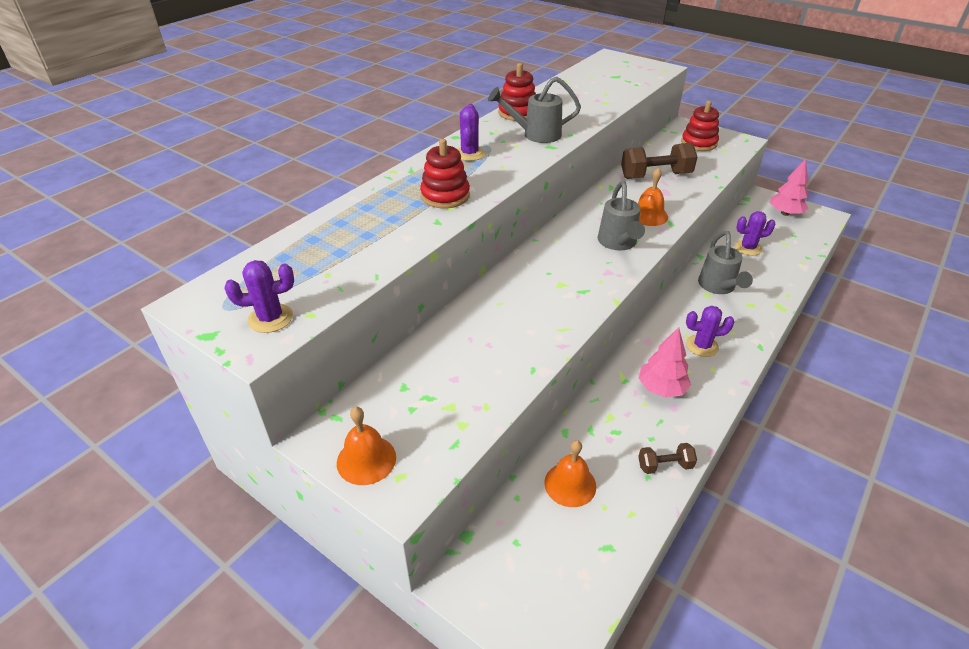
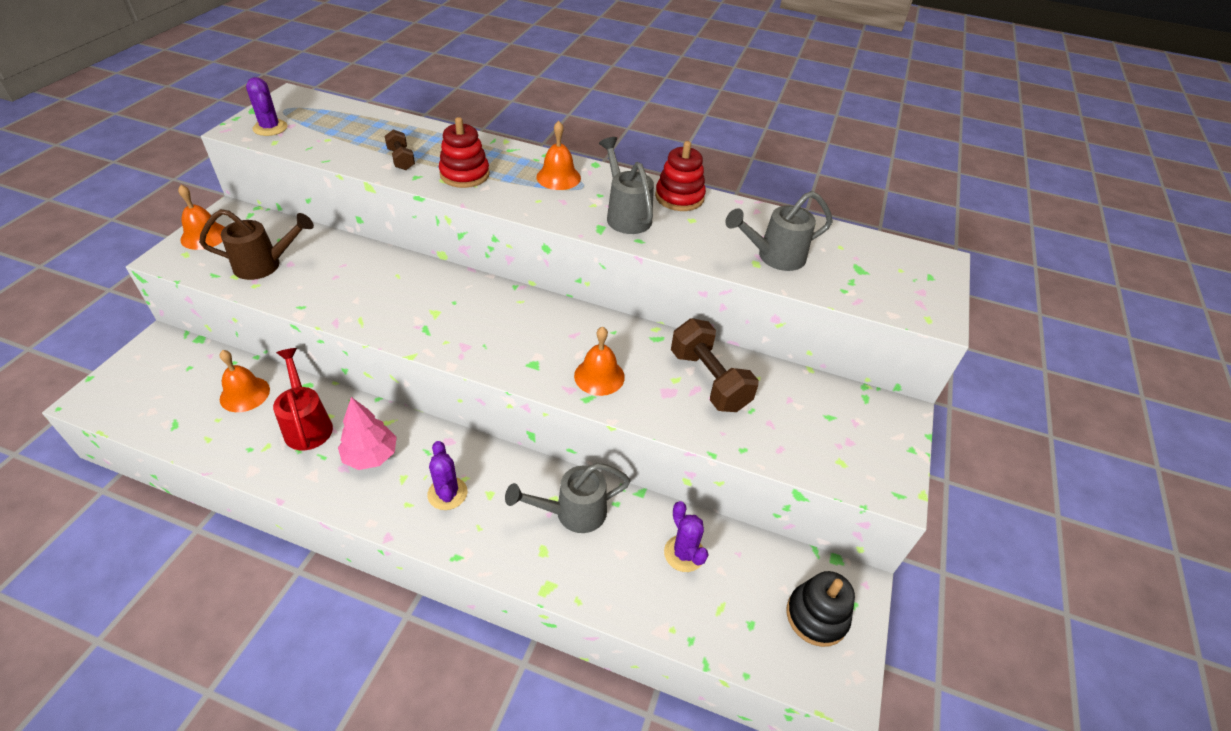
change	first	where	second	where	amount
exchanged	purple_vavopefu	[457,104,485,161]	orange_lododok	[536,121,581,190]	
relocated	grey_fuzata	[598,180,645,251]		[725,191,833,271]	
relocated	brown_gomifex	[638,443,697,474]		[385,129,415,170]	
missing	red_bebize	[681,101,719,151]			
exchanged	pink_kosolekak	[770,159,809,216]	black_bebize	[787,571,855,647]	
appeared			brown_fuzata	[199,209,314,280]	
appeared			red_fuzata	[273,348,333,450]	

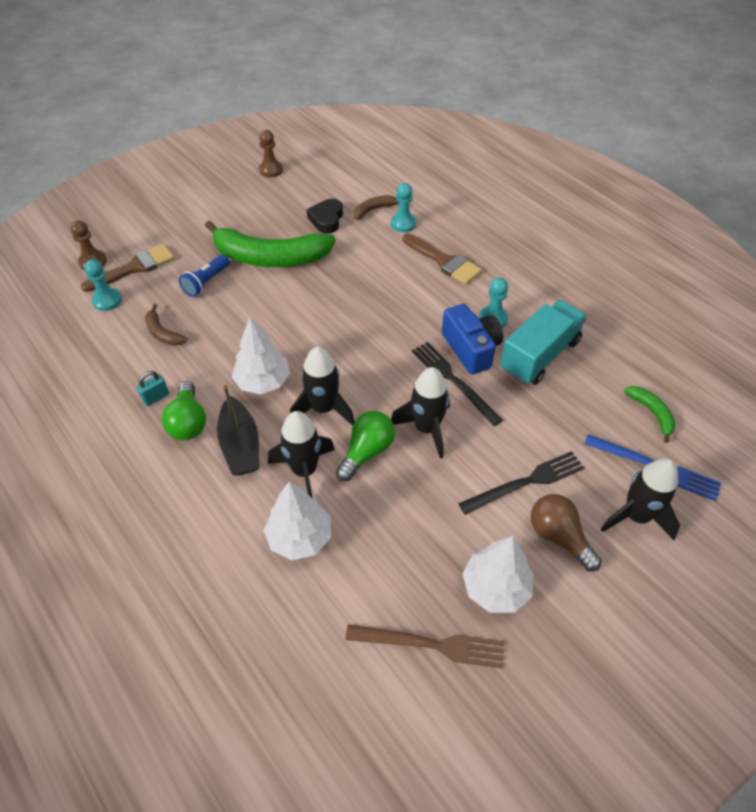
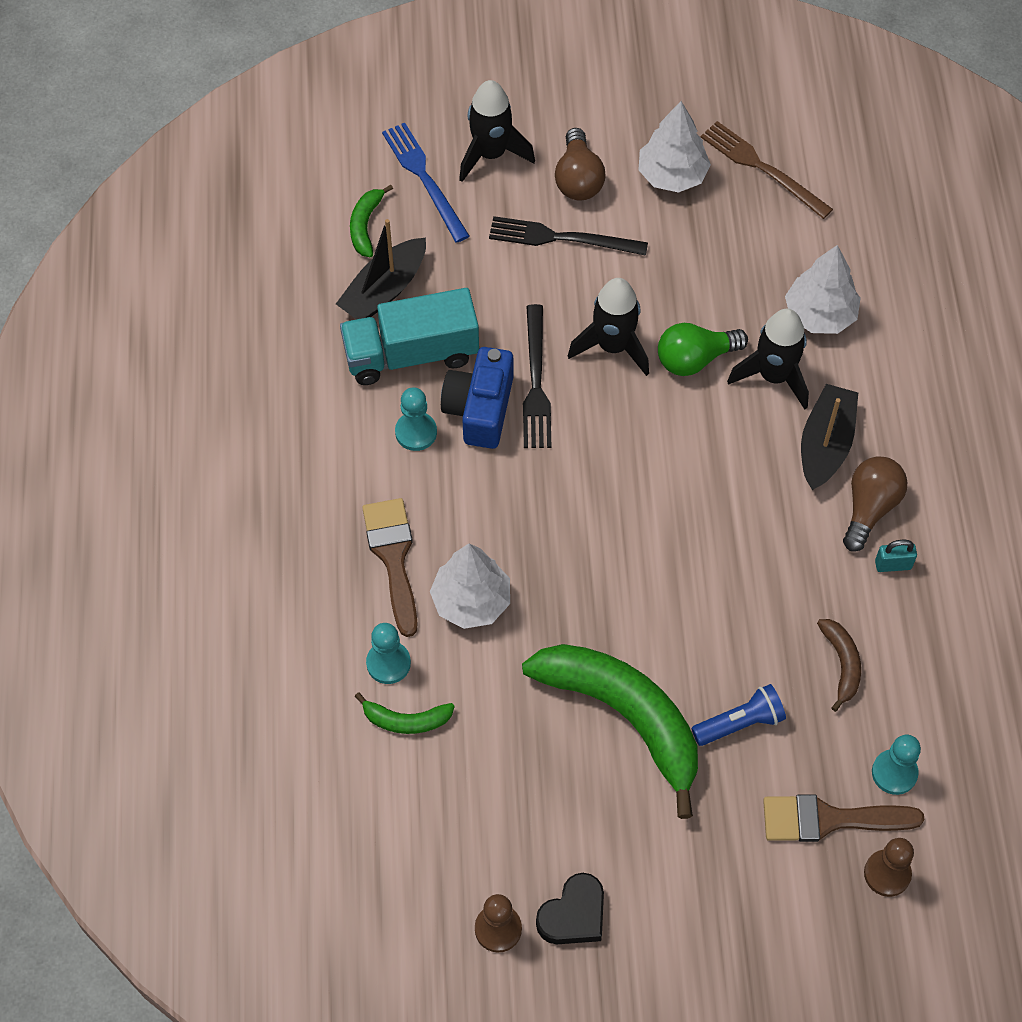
change	first	where	second	where	amount
colour	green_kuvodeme	[162,382,206,440]	brown_kuvodeme	[843,456,907,552]	
relocated	white_kosolekak	[232,318,290,394]		[430,543,510,629]	
missing	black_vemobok	[290,346,355,426]			
relocated	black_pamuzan	[307,199,343,233]		[536,873,604,944]	
colour	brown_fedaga	[354,195,399,220]	green_fedaga	[355,692,455,734]	
appeared			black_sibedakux	[336,219,426,319]	

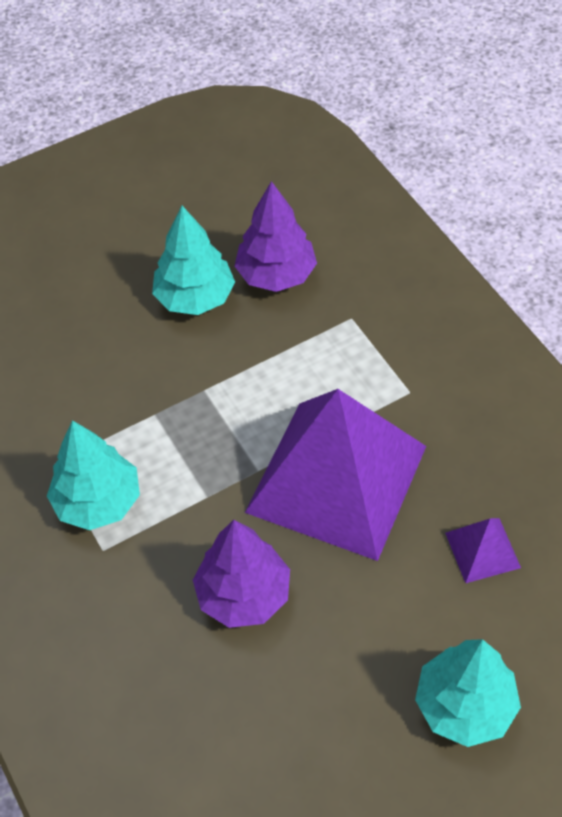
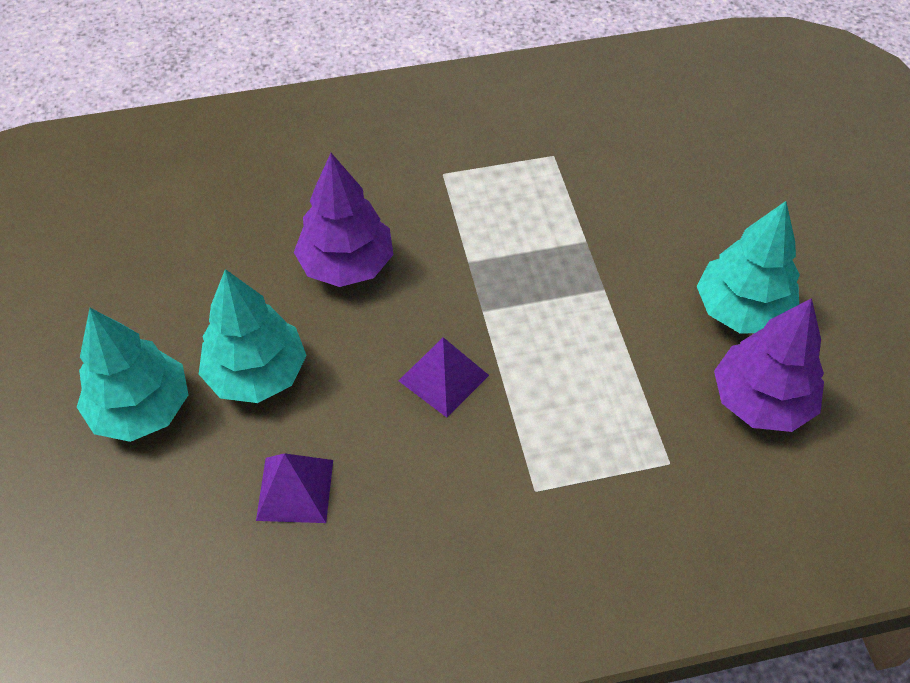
change	first	where	second	where	amount
relocated	turquoise_kosolekak	[47,420,140,530]		[199,269,307,403]	
size	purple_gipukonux	[245,389,426,561]		[399,337,489,418]	x0.40

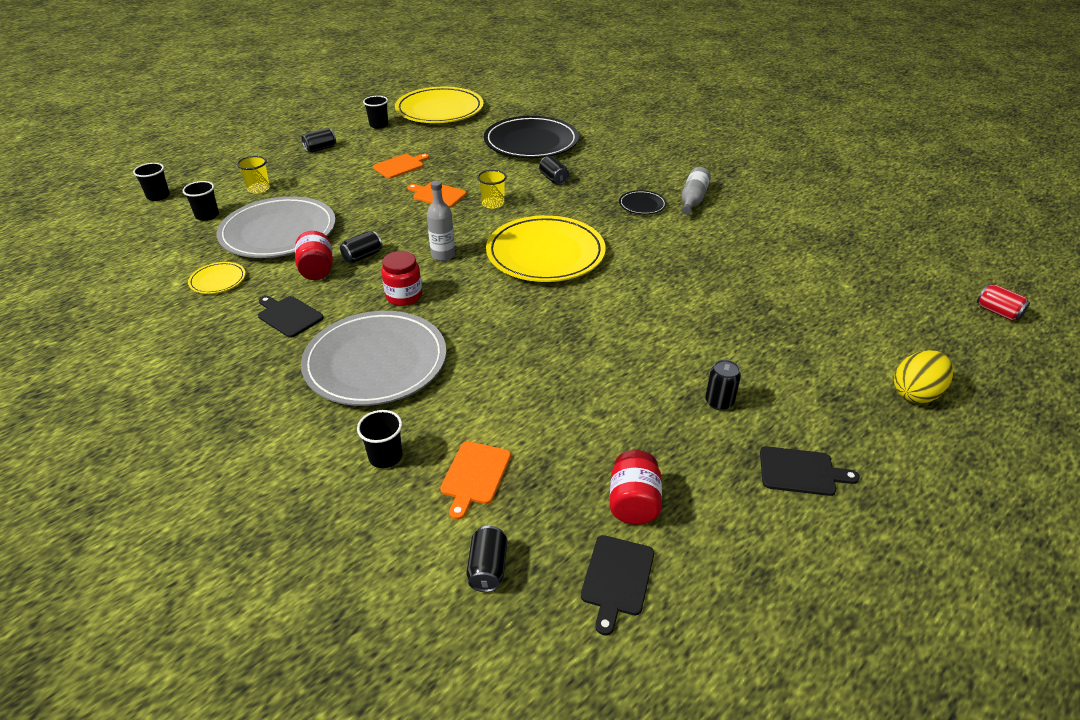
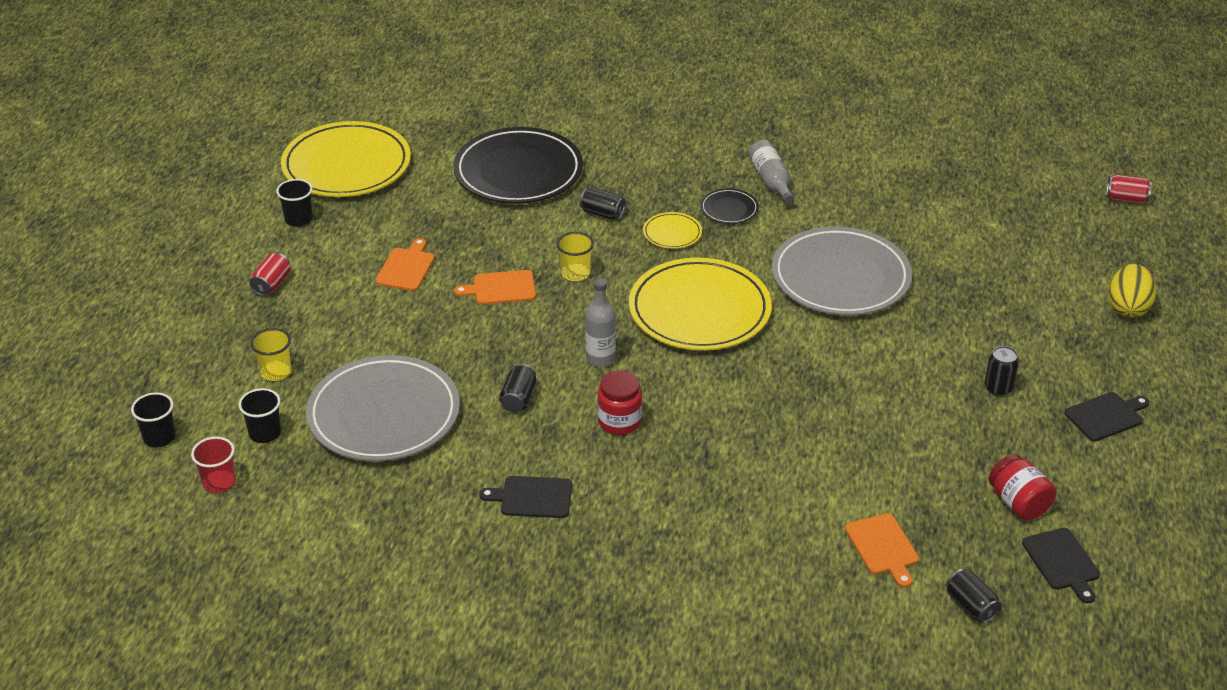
change	first	where	second	where	amount
relocated	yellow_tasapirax	[188,262,245,294]		[643,212,702,249]	
missing	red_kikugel	[295,231,333,280]			
relocated	grey_tasapirax	[301,311,446,406]		[772,226,912,315]	
colour	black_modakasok	[302,128,336,152]	red_modakasok	[249,253,290,296]	
missing	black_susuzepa	[357,410,402,468]			
appeared			red_susuzepa	[191,437,236,493]	

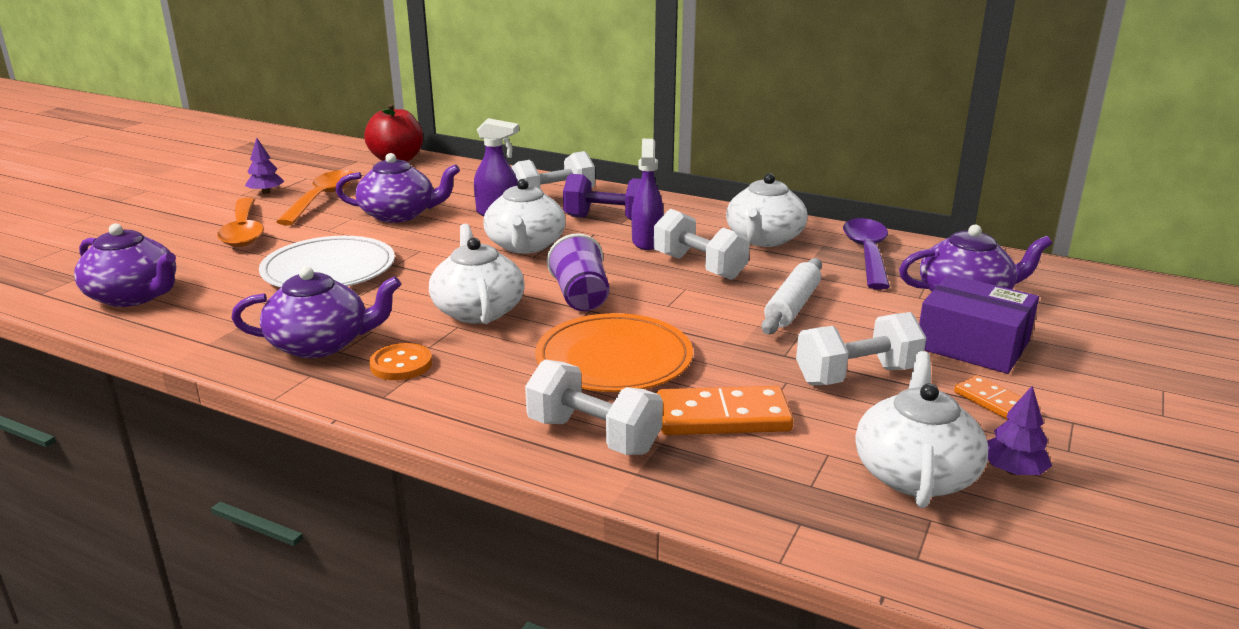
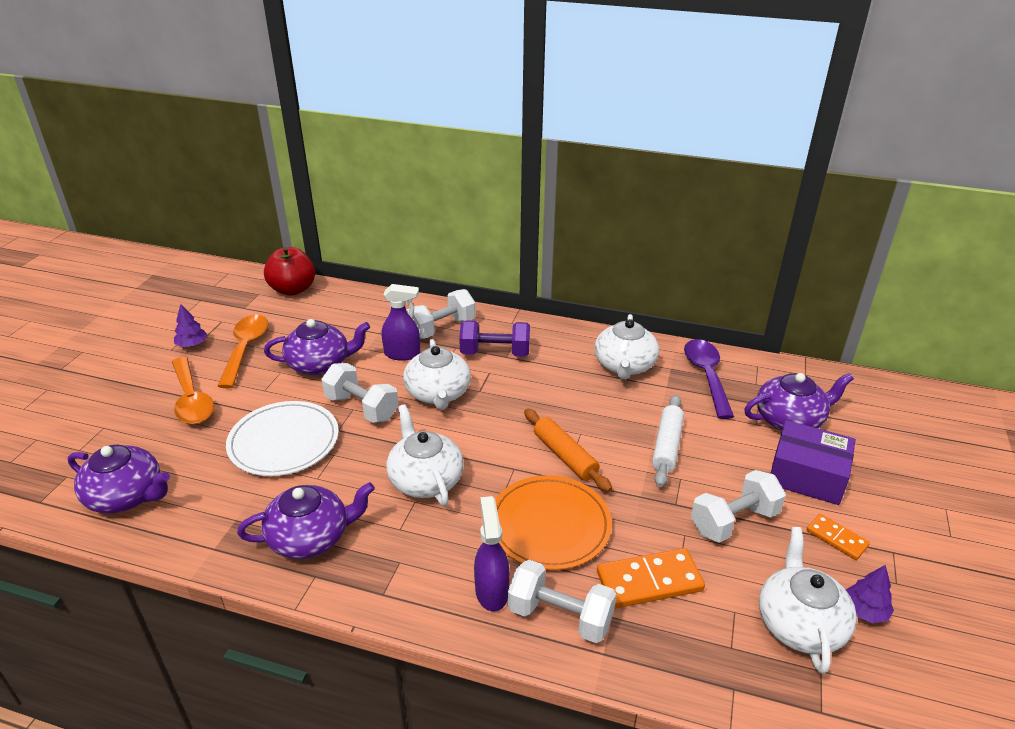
change	first	where	second	where	amount
missing	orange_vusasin	[369,343,432,380]			
missing	purple_susuzepa	[547,233,609,311]			
relocated	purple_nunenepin	[632,139,664,250]		[474,496,510,611]	
relocated	white_gomifex	[654,209,750,280]		[322,363,399,423]	
appeared			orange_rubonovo	[524,408,612,492]	

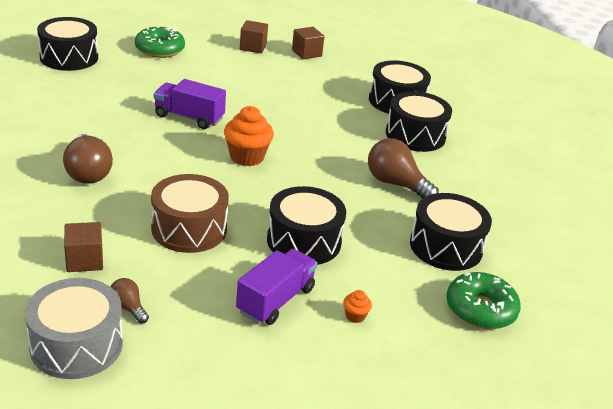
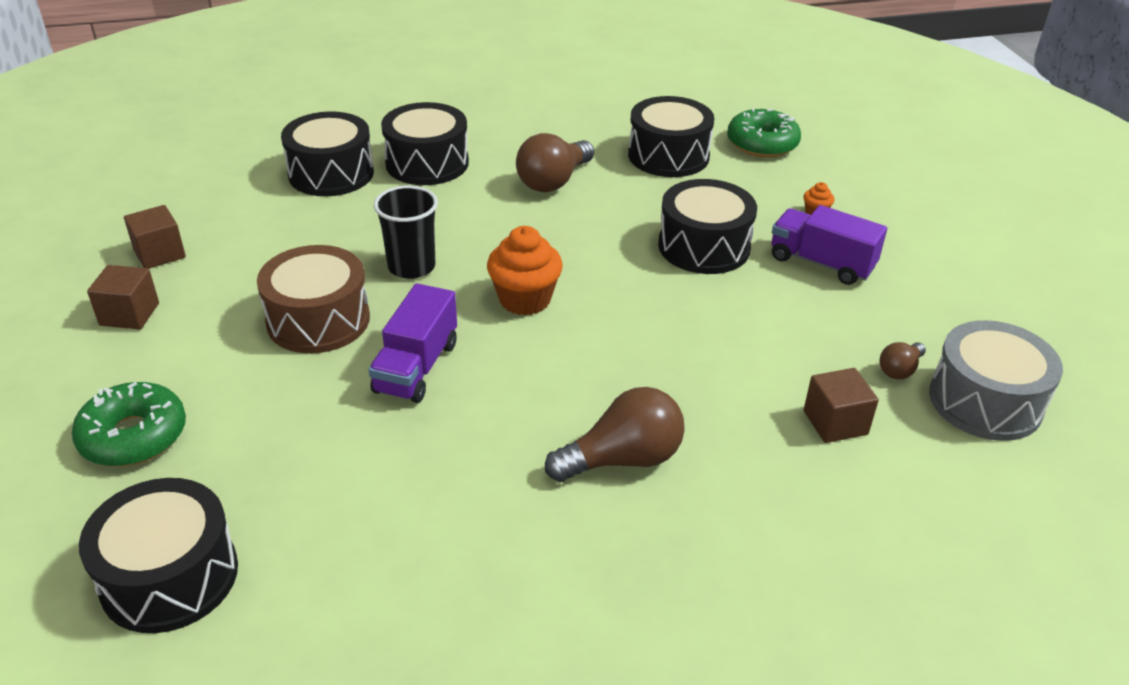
change	first	where	second	where	amount
relocated	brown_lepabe	[151,174,229,253]		[257,245,370,354]	
appeared			black_susuzepa	[374,185,438,279]	

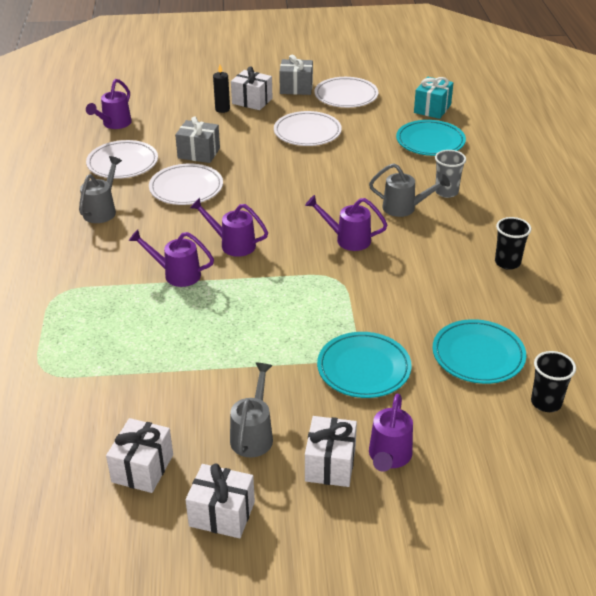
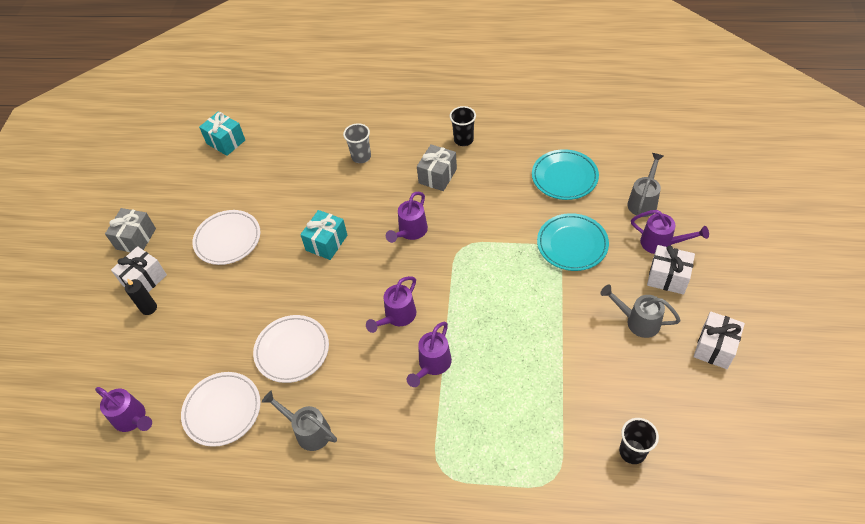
change	first	where	second	where	amount
missing	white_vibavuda	[106,418,173,493]			
relocated	grey_vibavuda	[175,116,220,163]		[417,144,457,191]	
missing	white_tasapirax	[314,77,378,108]			
relocated	grey_fuzata	[369,163,450,217]		[627,153,664,217]	
missing	turquoise_tasapirax	[396,120,466,156]			
relocated	black_susuzepa	[531,351,576,412]		[619,418,659,464]	
appeared			turquoise_vibavuda	[300,210,347,260]	

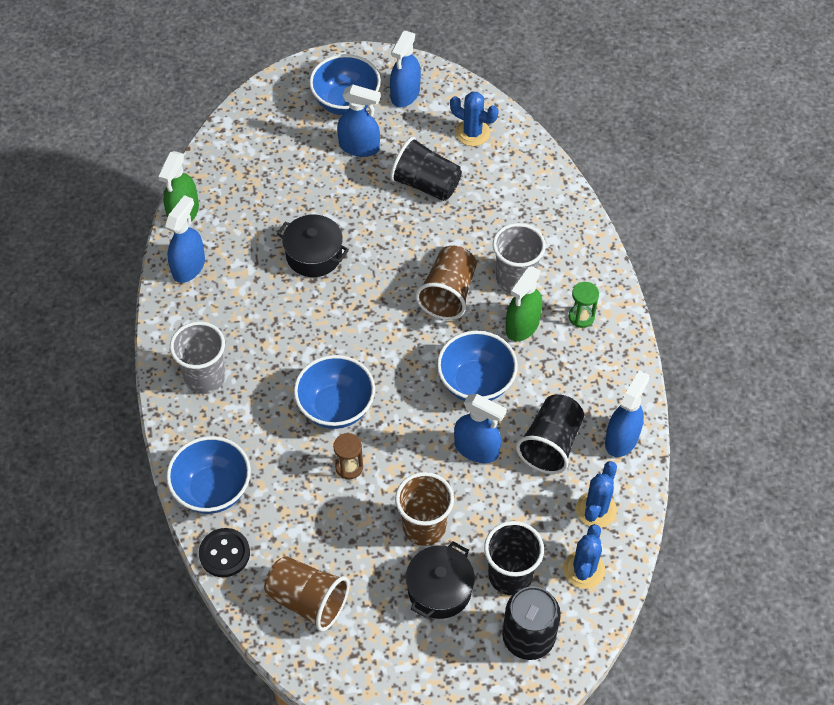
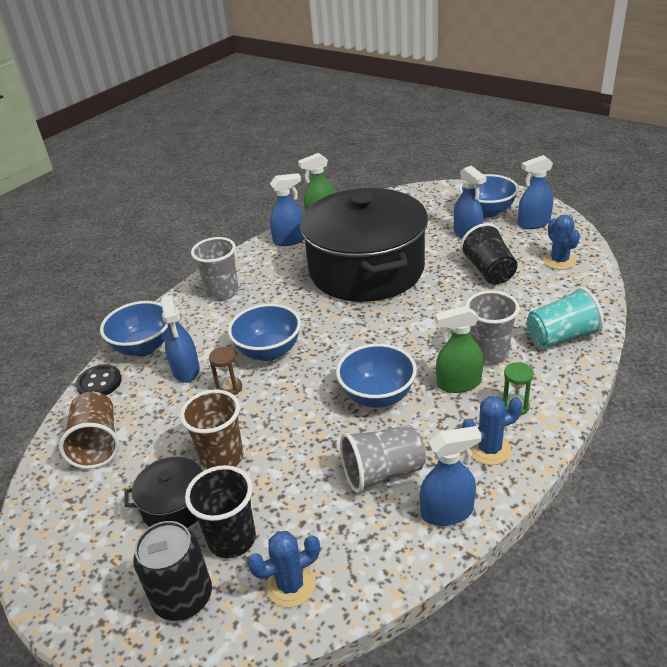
change	first	where	second	where	amount
size	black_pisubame	[277,214,349,277]		[300,188,428,302]	x2.45
missing	brown_susuzepa	[416,246,477,320]			
relocated	blue_nunenepin	[454,394,507,463]		[161,296,200,383]	
colour	black_susuzepa	[516,395,584,474]	grey_susuzepa	[340,425,426,493]	
relocated	blue_vavopefu	[576,461,617,528]		[462,396,523,465]	
appeared			turquoise_susuzepa	[527,287,604,348]	

